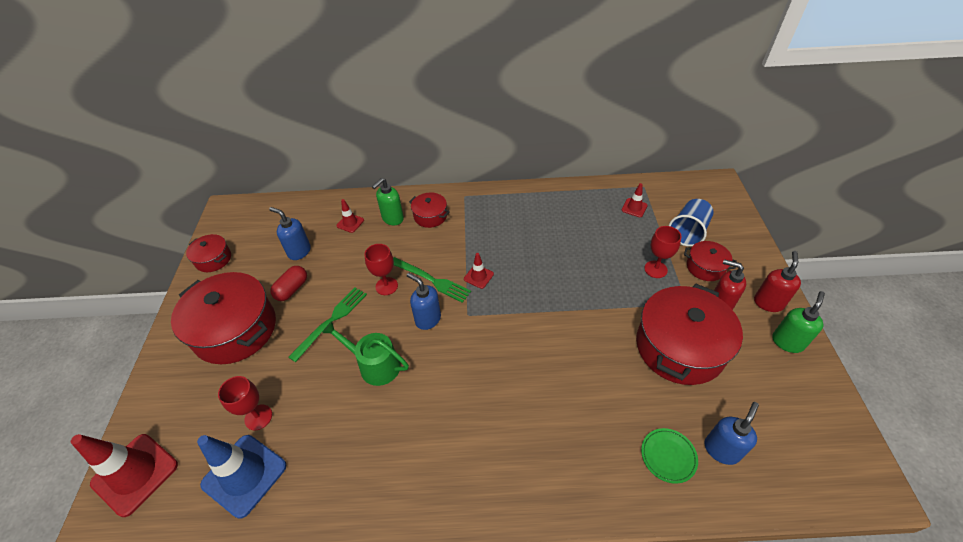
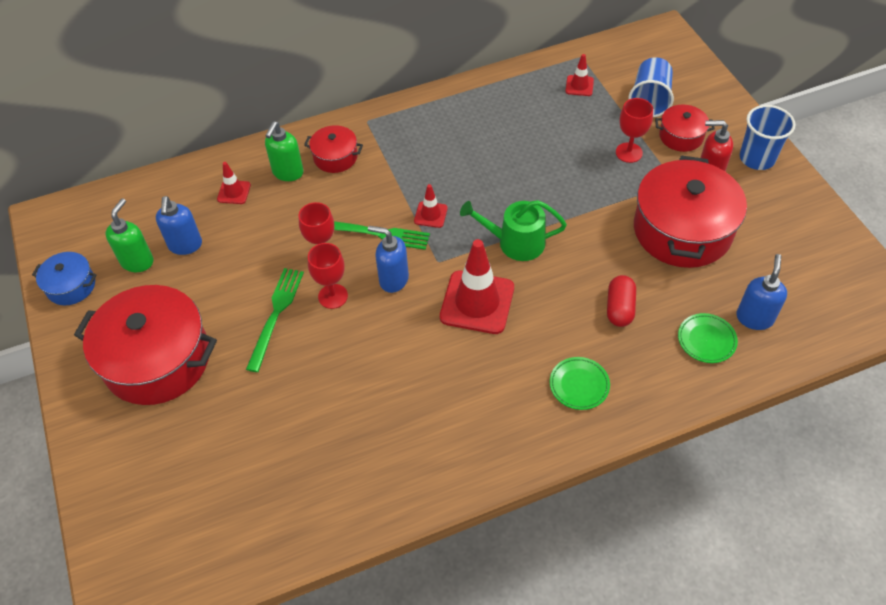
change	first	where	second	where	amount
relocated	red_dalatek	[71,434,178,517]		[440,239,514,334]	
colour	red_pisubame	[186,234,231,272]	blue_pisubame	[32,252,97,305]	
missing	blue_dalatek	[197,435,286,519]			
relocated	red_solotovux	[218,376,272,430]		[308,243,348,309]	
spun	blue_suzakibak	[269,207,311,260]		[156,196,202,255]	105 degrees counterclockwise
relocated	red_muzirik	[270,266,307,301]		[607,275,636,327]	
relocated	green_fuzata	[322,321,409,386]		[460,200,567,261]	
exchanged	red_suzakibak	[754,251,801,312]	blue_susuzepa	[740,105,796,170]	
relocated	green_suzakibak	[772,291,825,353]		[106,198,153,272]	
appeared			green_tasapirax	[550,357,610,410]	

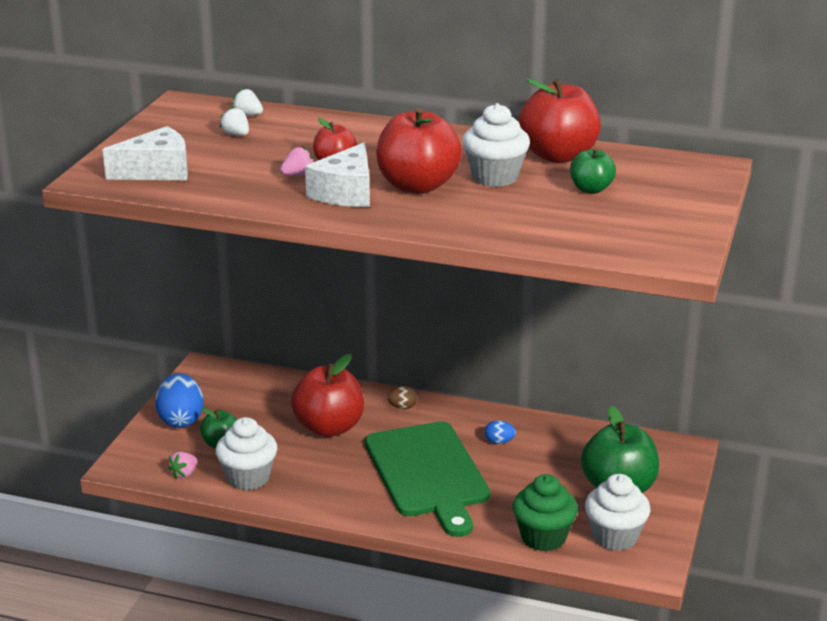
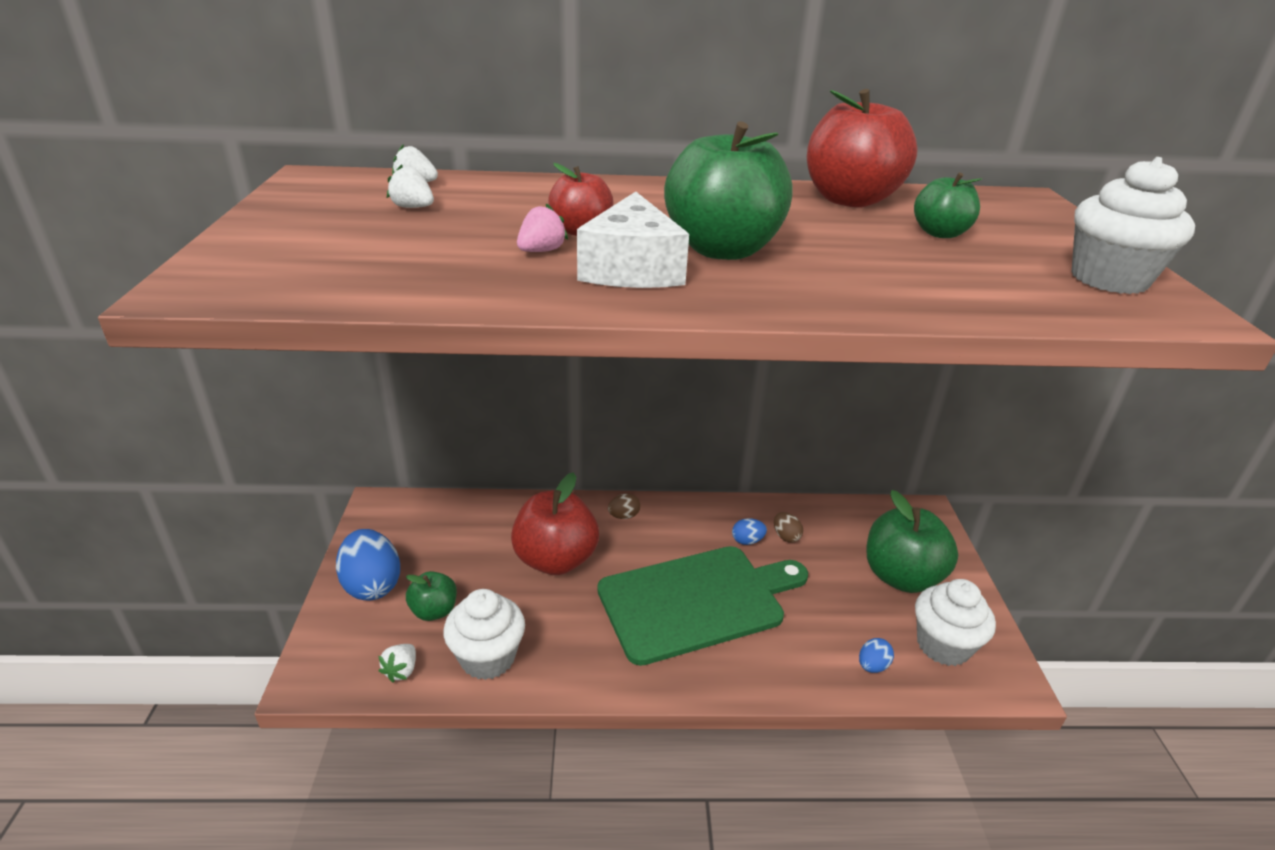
change	first	where	second	where	amount
missing	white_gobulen	[103,126,188,180]			
colour	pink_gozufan	[168,452,197,479]	white_gozufan	[378,644,416,683]	
spun	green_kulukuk	[365,421,490,537]		[597,546,808,666]	75 degrees counterclockwise
colour	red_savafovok	[376,108,462,194]	green_savafovok	[664,121,793,260]	
relocated	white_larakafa	[462,103,530,187]		[1072,157,1195,294]	
exchanged	green_larakafa	[513,474,578,552]	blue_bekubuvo	[859,638,894,673]	
appeared			brown_bekubuvo	[774,512,803,542]	

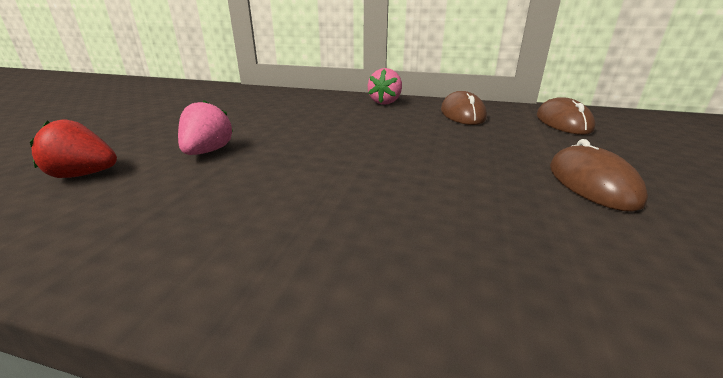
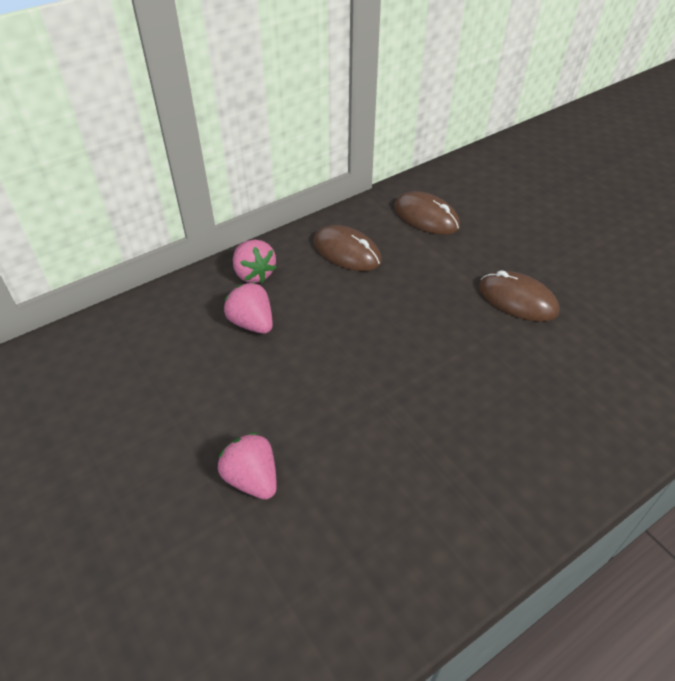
change	first	where	second	where	amount
missing	red_gozufan	[30,119,117,178]			
appeared			pink_gozufan	[224,282,273,334]	

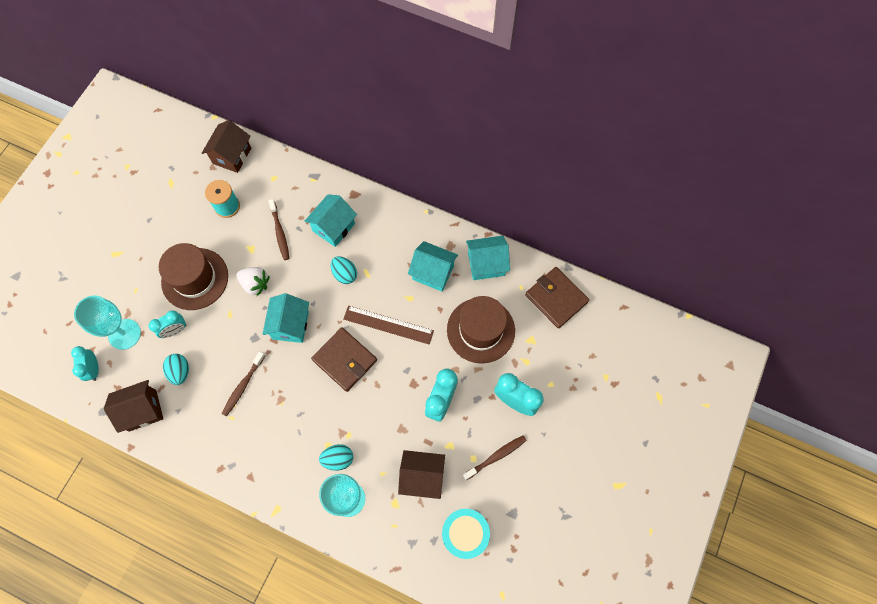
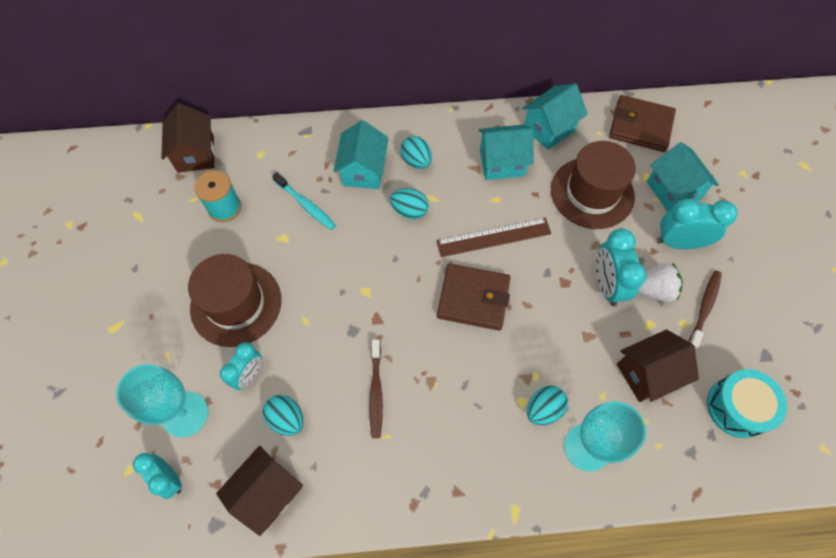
change	first	where	second	where	amount
relocated	white_gozufan	[237,267,270,296]		[638,262,683,302]	
relocated	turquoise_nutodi	[263,293,309,343]		[647,142,719,212]	
colour	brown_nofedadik	[268,199,289,260]	turquoise_nofedadik	[272,172,336,230]	
appeared			turquoise_bekubuvo	[400,136,432,169]	

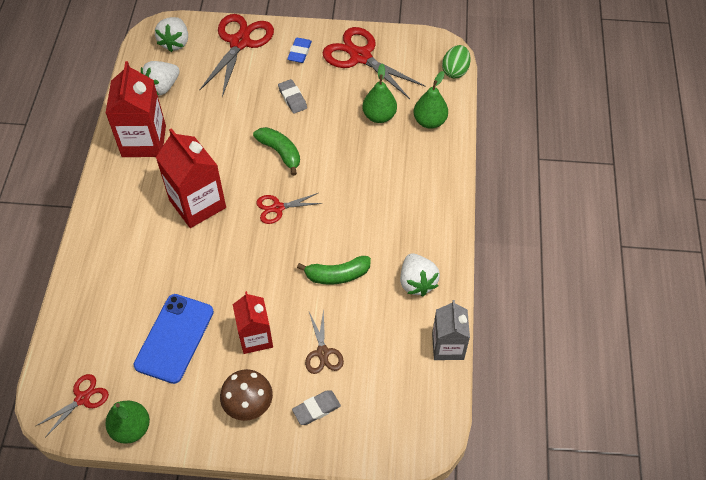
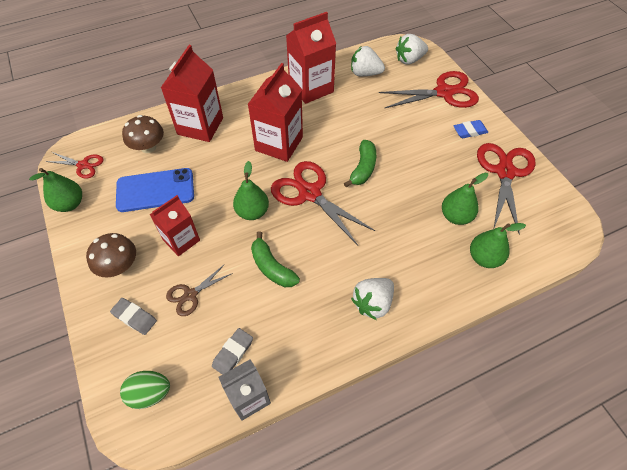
change	first	where	second	where	amount
size	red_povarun	[256,193,322,224]		[271,161,375,245]	x1.88
relocated	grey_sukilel	[278,79,307,114]		[212,328,253,375]	
relocated	white_gozufan	[400,253,440,296]		[351,278,394,320]	
relocated	green_bekubuvo	[442,45,471,78]		[120,371,170,409]	
appeared			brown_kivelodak	[122,115,164,153]	
appeared			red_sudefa	[161,45,223,142]	
appeared			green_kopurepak	[233,161,269,220]	

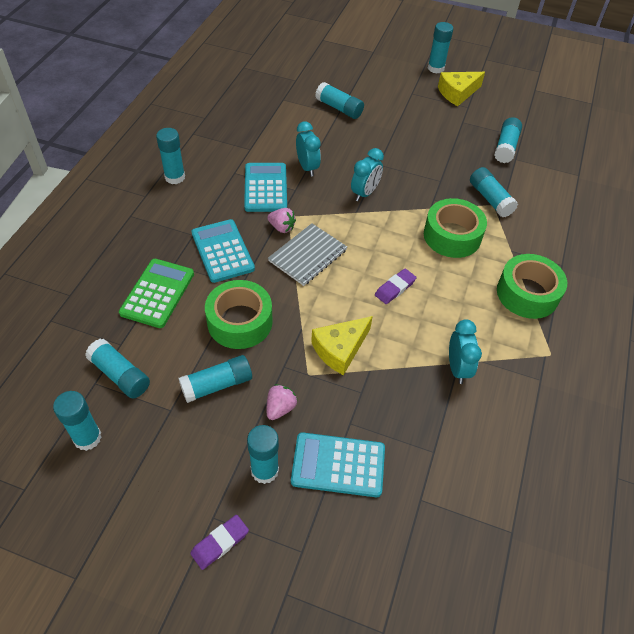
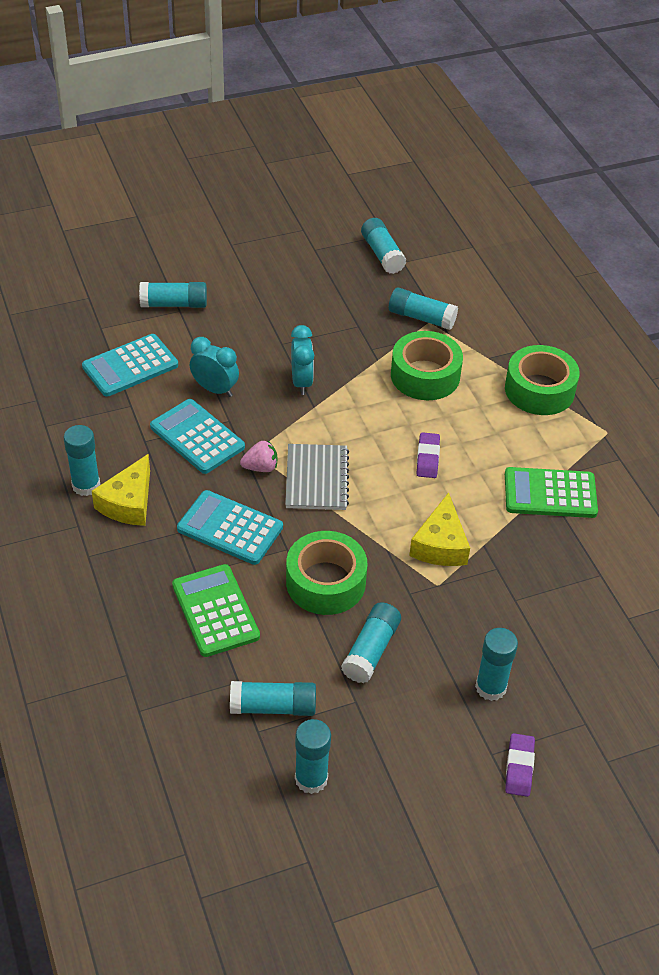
change	first	where	second	where	amount
missing	pink_gozufan	[267,384,297,420]			
relocated	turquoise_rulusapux	[291,432,385,497]		[82,334,178,397]	
missing	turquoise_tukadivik	[428,22,453,74]			
relocated	yellow_gobulen	[438,72,485,106]		[92,454,150,526]	
exchanged	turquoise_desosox	[449,319,482,384]	green_rulusapux	[505,467,598,518]	

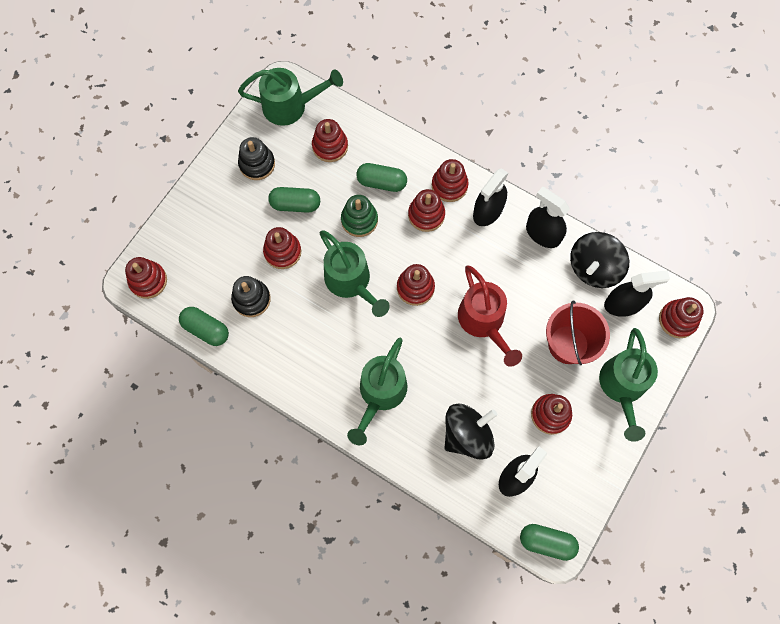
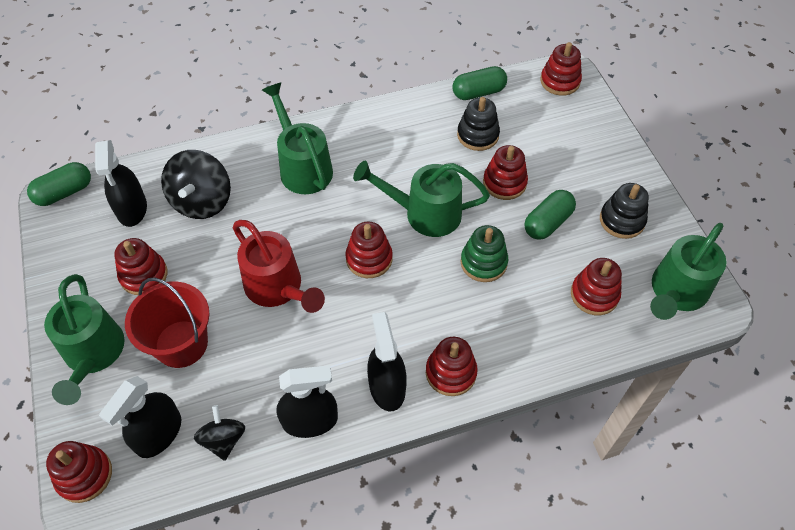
change	first	where	second	where	amount
missing	green_muzirik	[356,163,407,192]			
missing	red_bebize	[408,189,445,232]			
spun	red_fuzata	[458,265,522,367]		[233,220,325,313]	150 degrees counterclockwise
size	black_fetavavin	[570,232,629,288]		[194,405,245,461]	x0.60
spun	green_fuzata	[599,328,658,442]		[44,274,125,405]	150 degrees counterclockwise

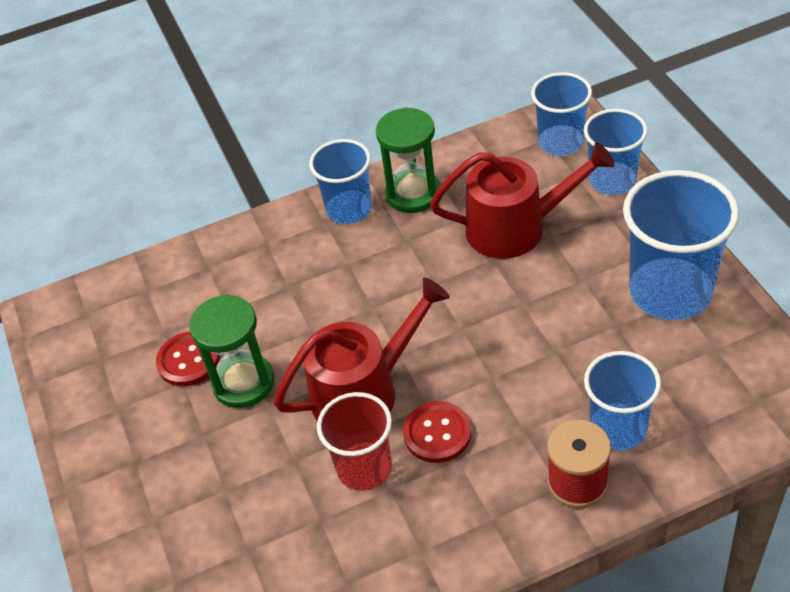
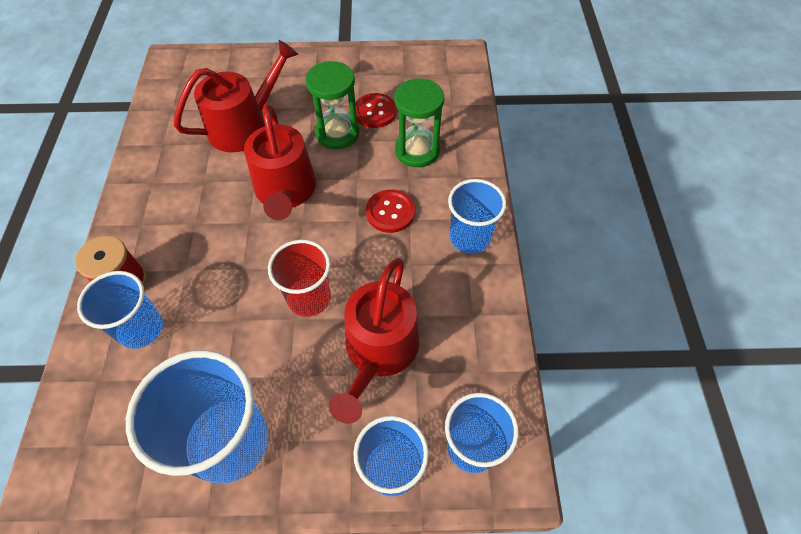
change	first	where	second	where	amount
relocated	red_susuzepa	[317,392,392,491]		[268,240,331,317]	
relocated	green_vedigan	[376,107,440,213]		[394,78,444,167]	
relocated	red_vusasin	[403,401,471,463]		[366,189,415,233]	
appeared			red_fuzata	[174,40,298,152]	

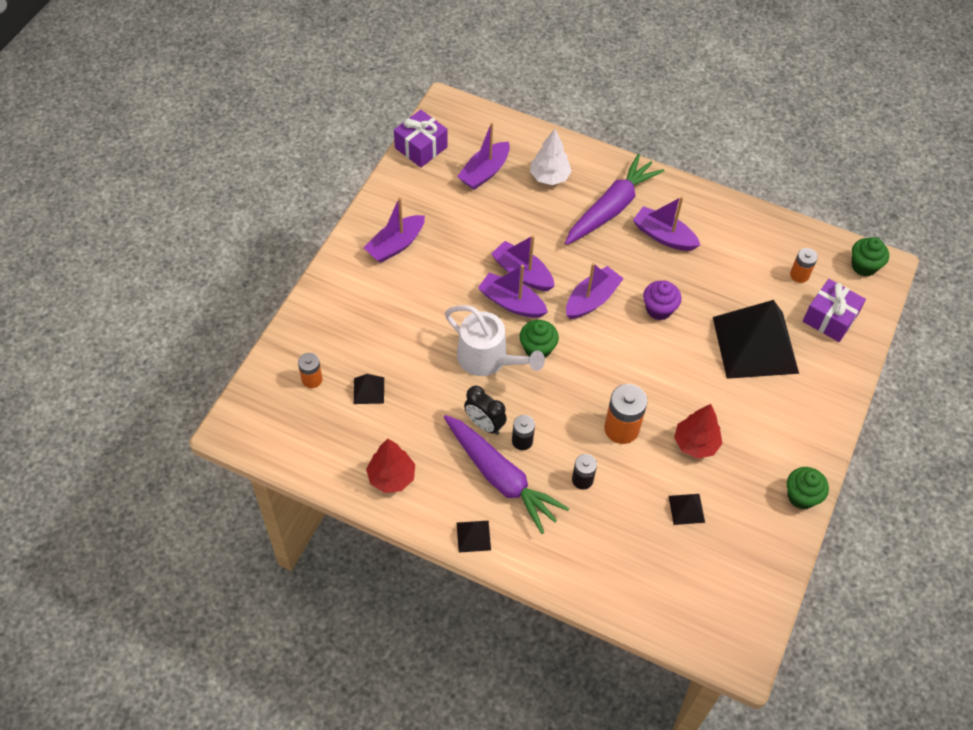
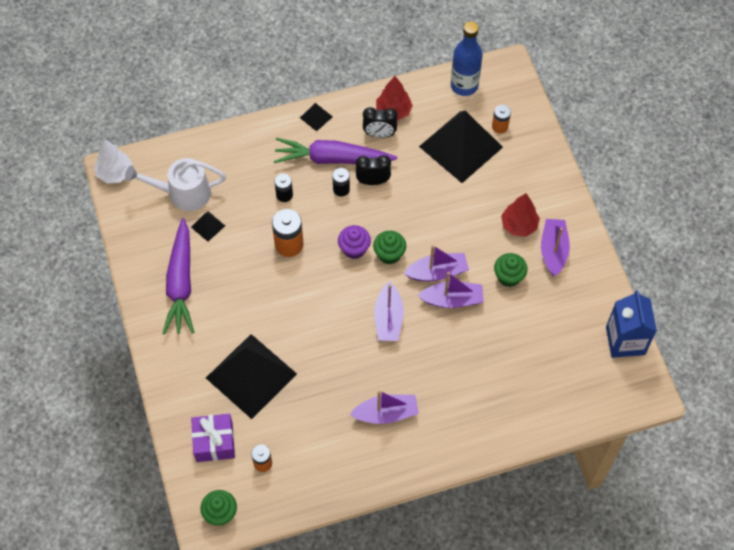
change	first	where	second	where	amount
size	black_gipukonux	[354,374,384,404]		[419,111,503,183]	x2.49
exchanged	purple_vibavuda	[394,110,448,168]	blue_sudefa	[606,290,657,358]	
relocated	white_fuzata	[445,305,545,376]		[125,158,226,211]	
missing	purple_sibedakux	[457,122,510,190]			
relocated	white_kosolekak	[530,129,572,185]		[95,139,132,183]	
relocated	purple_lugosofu	[565,154,664,245]		[162,218,194,335]	
relocated	purple_larakafa	[643,281,681,320]		[338,225,371,259]	
relocated	red_kosolekak	[674,404,722,459]		[501,193,540,237]	
relocated	green_larakafa	[787,467,829,509]		[494,253,528,287]	
appeared			black_desosox	[363,107,398,138]	
appeared			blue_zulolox	[451,22,482,96]	

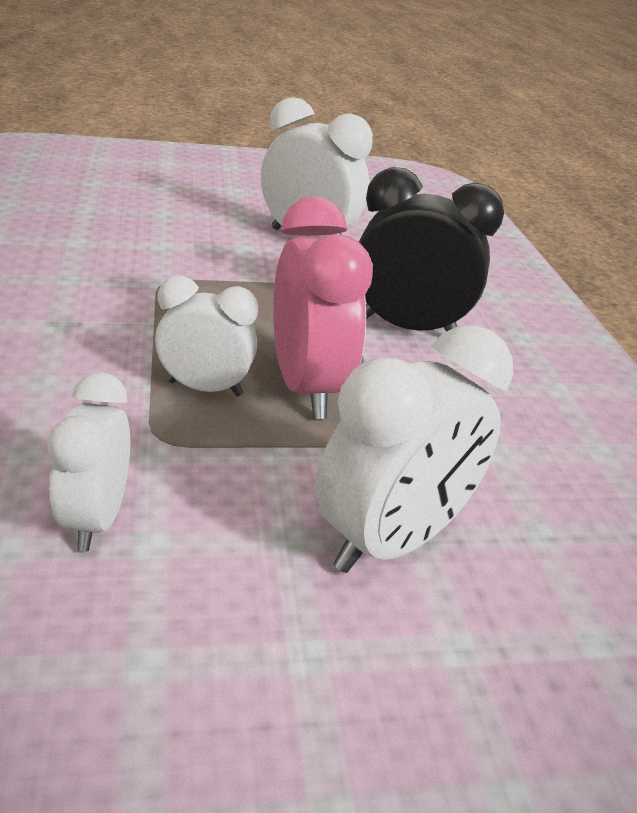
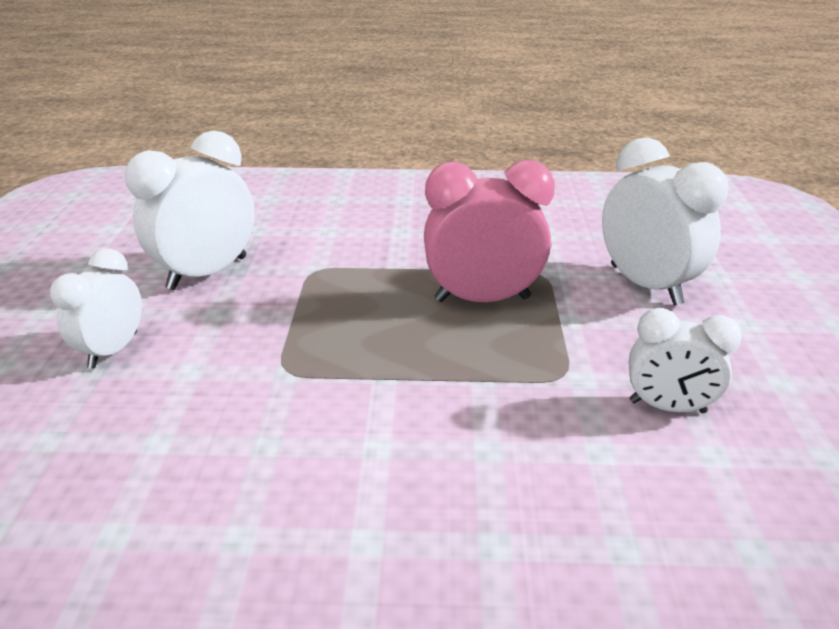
change	first	where	second	where	amount
relocated	white_desosox	[155,275,258,396]		[50,249,142,368]	
missing	black_desosox	[359,167,504,331]			

